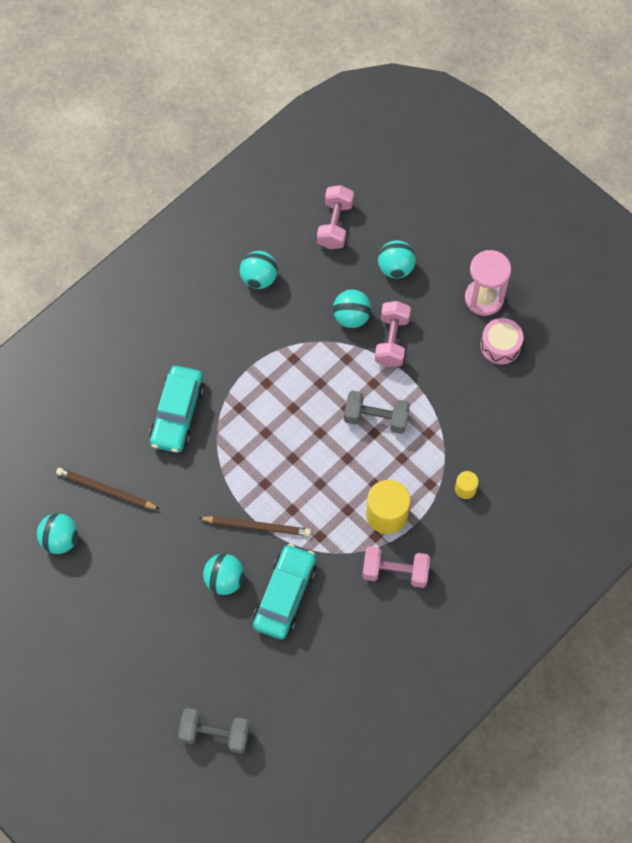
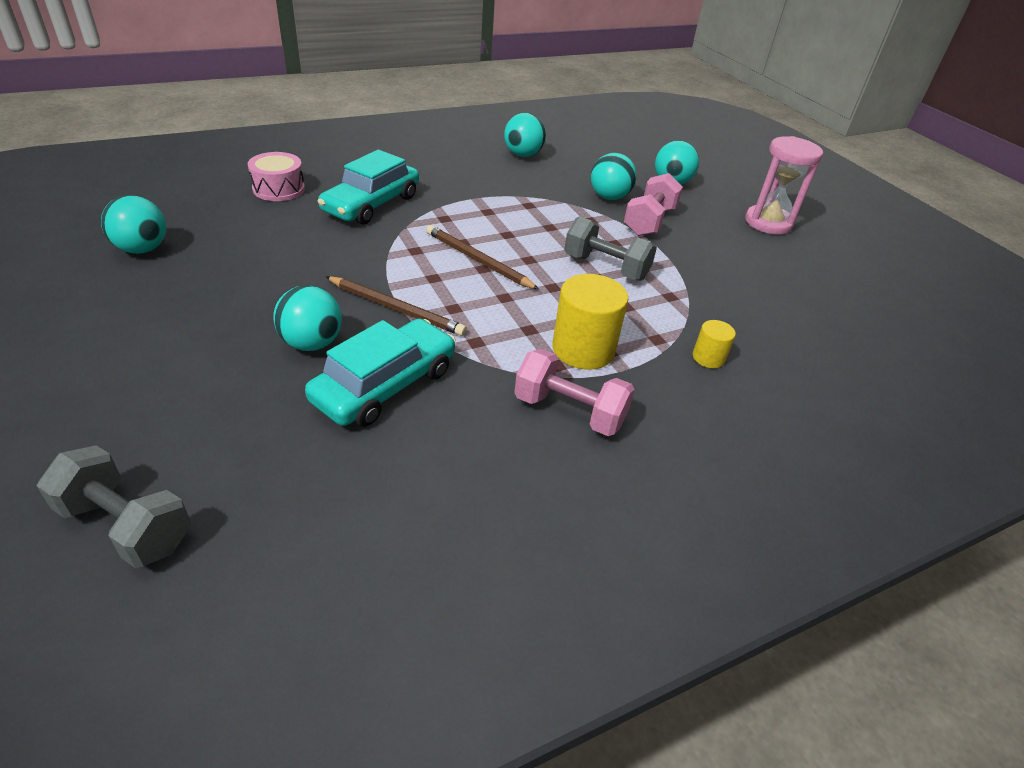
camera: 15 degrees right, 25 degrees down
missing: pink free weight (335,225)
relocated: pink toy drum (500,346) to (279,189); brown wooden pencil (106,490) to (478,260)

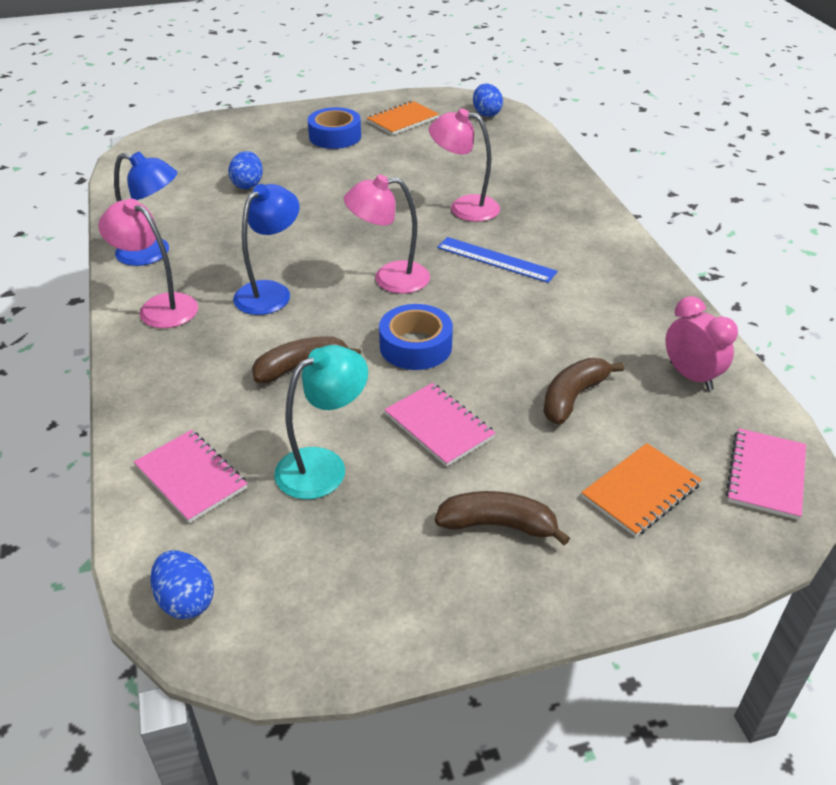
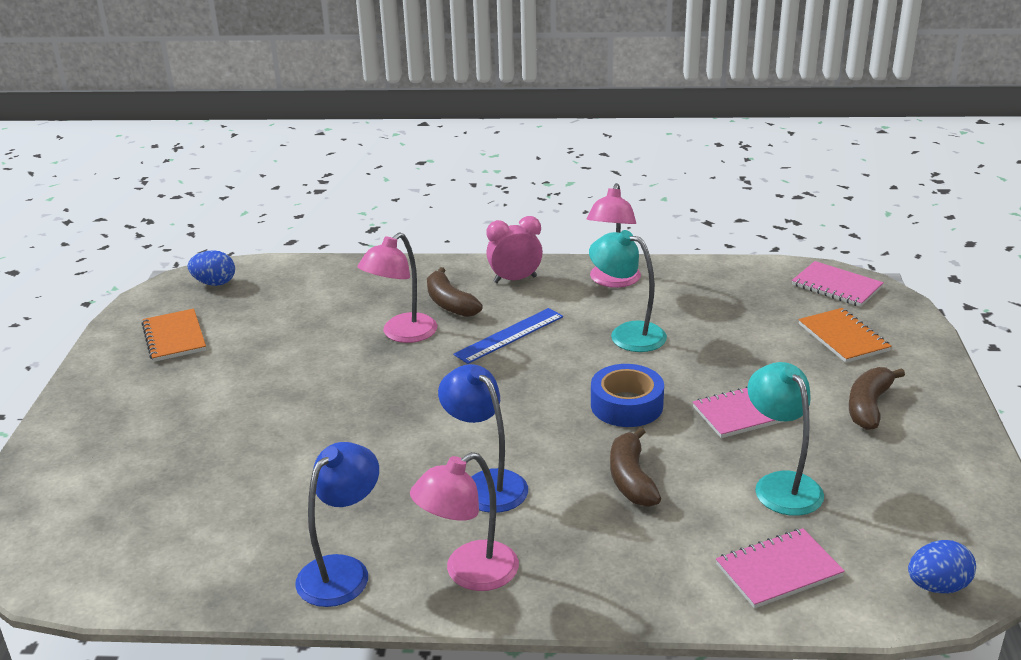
camera: 70 degrees left, 10 degrees down
missing: royal blue roll of tape (335,136); royal blue toy egg (248,184)
appeared: turquoise lamp (627,334)
relocated: pink lamp (389,278) to (613,281); pink clock (690,376) to (515,279); brown toy banana (573,397) to (449,303)

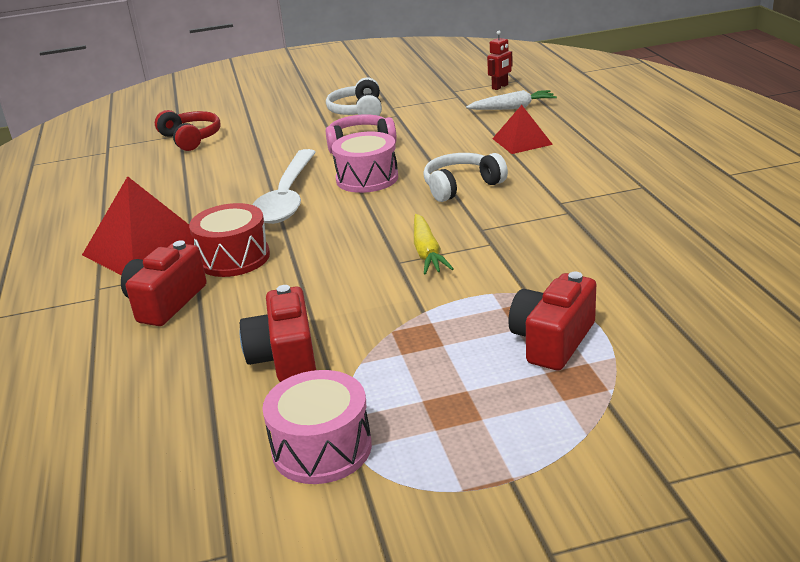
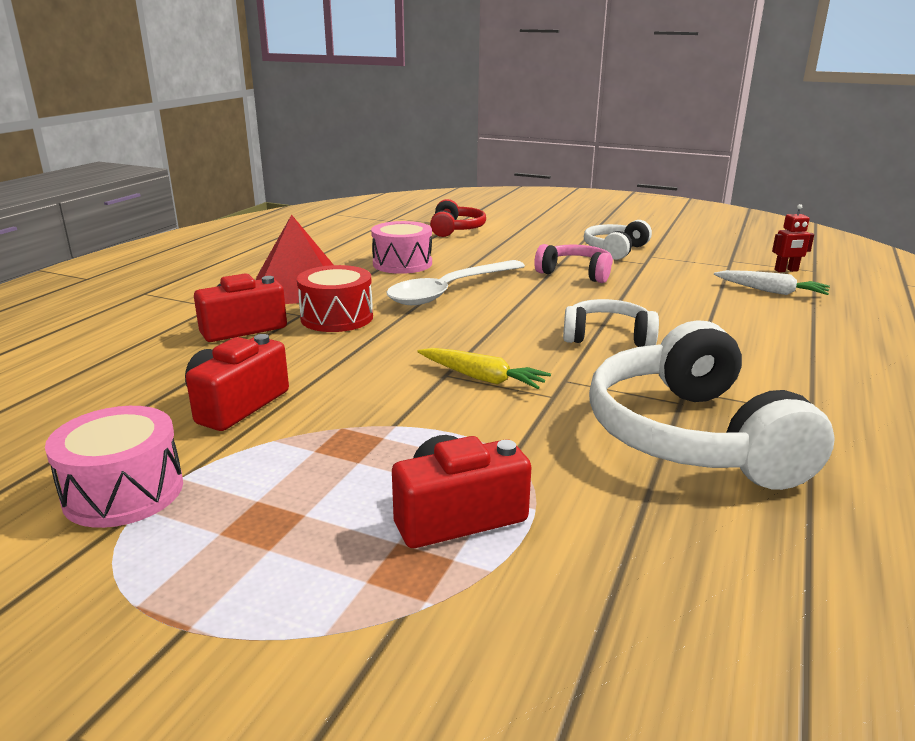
camera: 35 degrees right, 5 degrees down
missing: red pyramid shape (522,141)
appeared: pure white headset (692,436)
relocated: pink toy drum (367,178) to (402,264)
spun: yellow carrot (427,253) = (482,378) 90 degrees counterclockwise

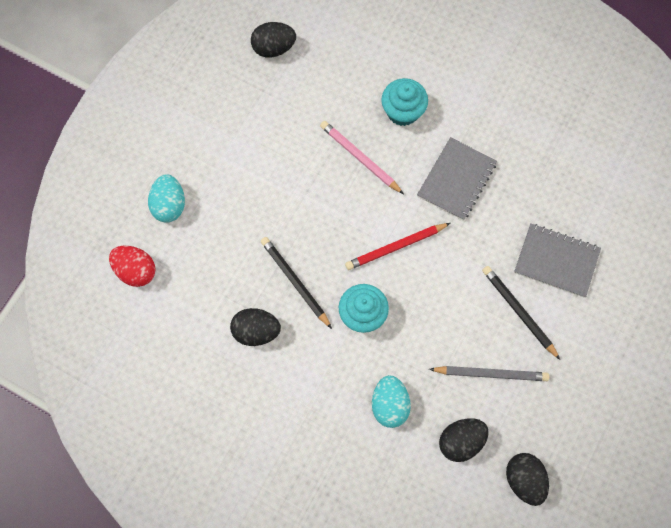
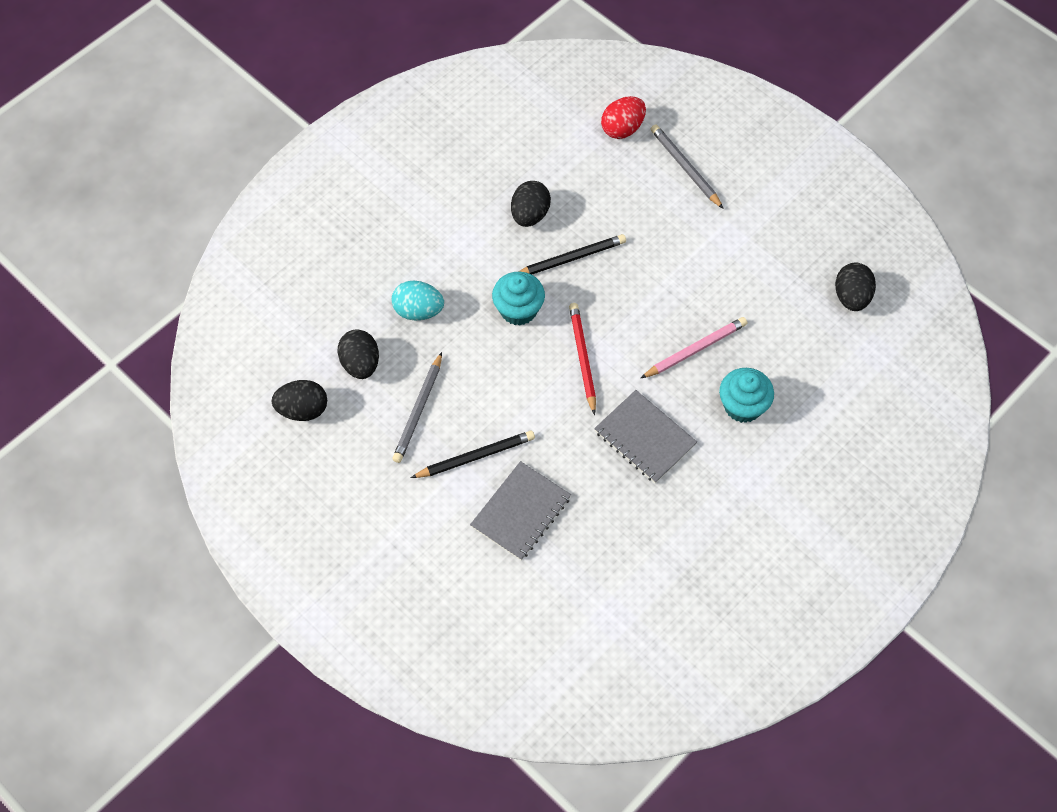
camera: 105 degrees right, 10 degrees down
exchanged: turquoise toy egg (169,205) to grey wooden pencil (685,167)

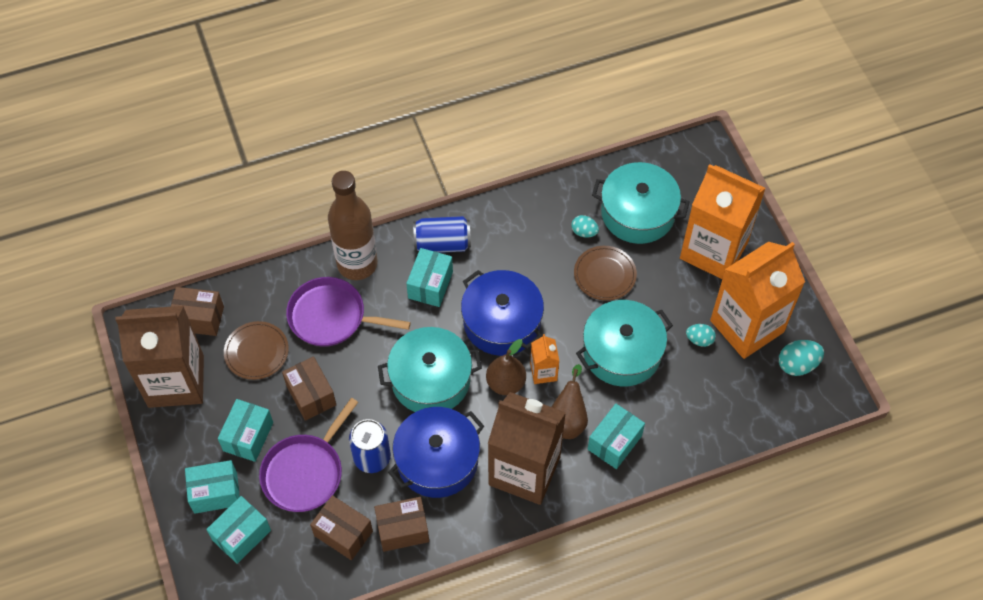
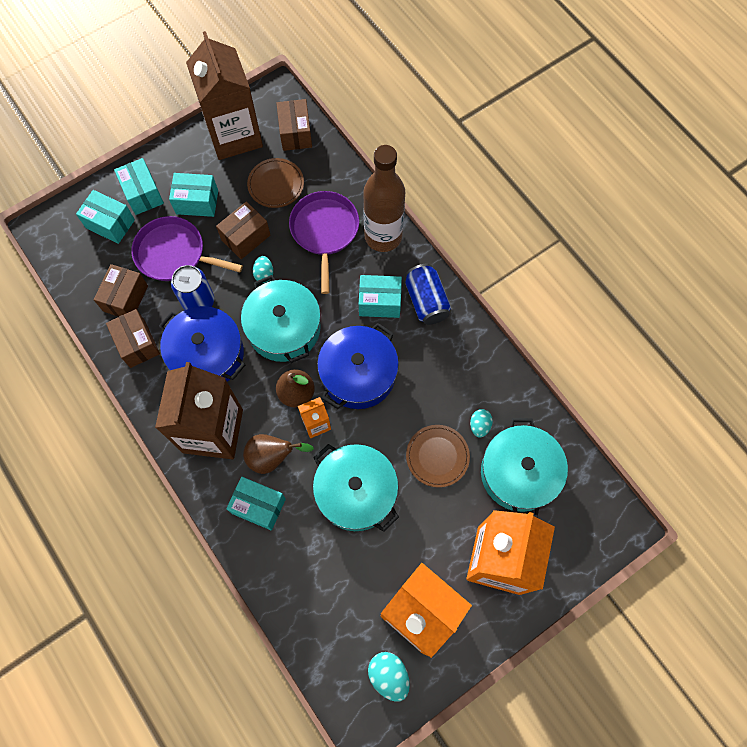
camera: 75 degrees right, 10 degrees up
relocated: turquoise toy egg (699,340) to (264,274)

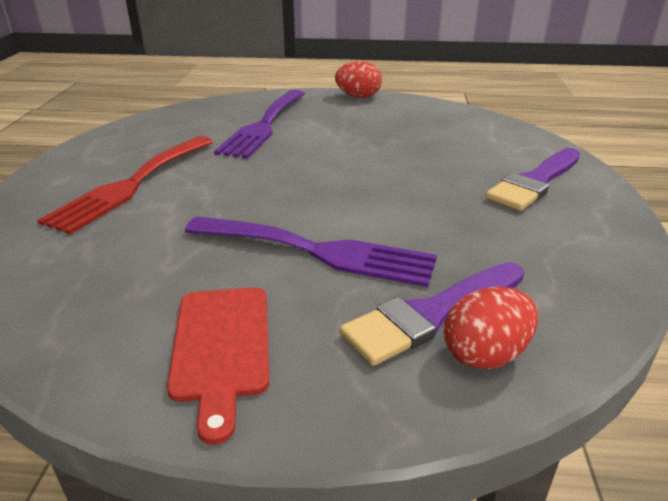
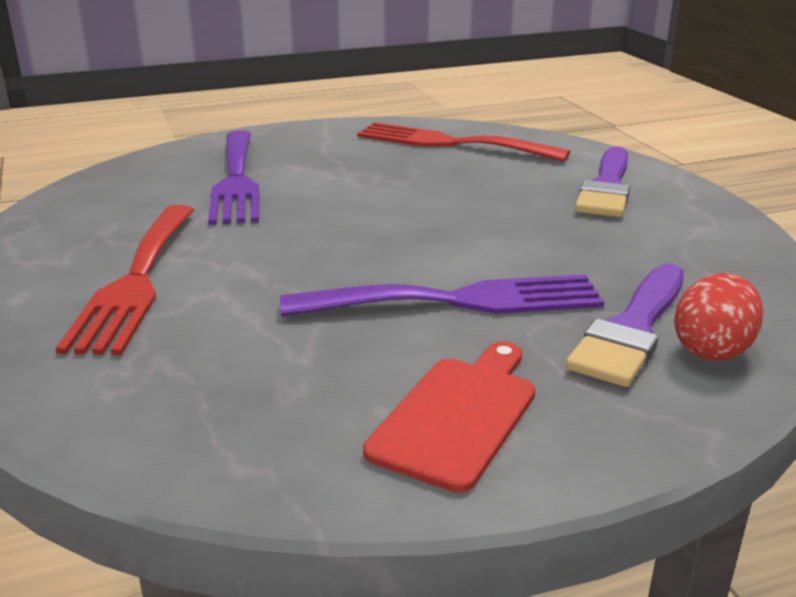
camera: 25 degrees left, 5 degrees down
missing: red toy egg (358,97)
appeared: red table fork (450,143)
spun: red chopping board (222,347) = (457,416) 120 degrees counterclockwise

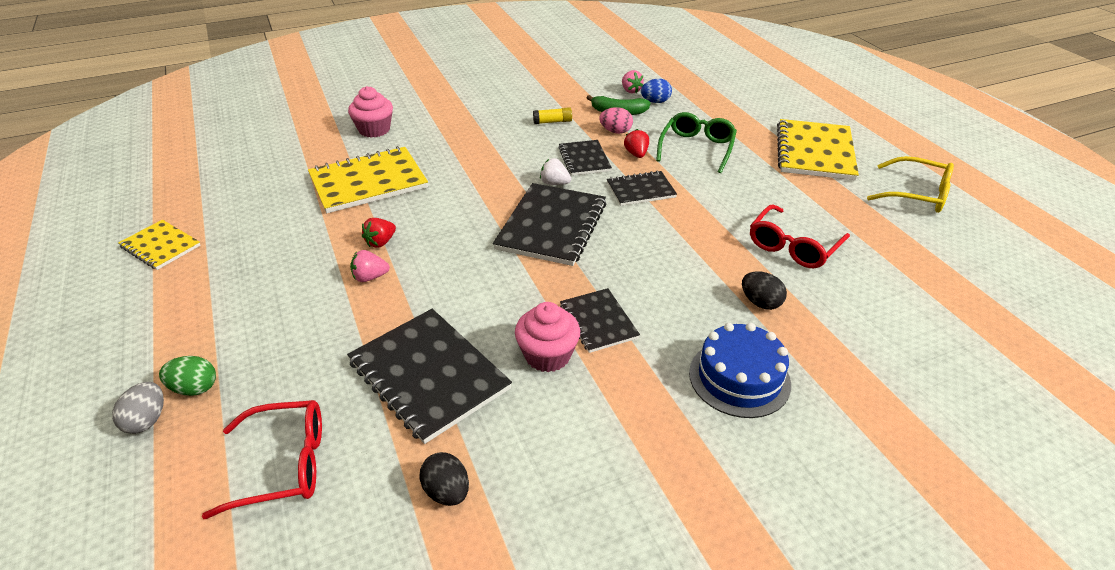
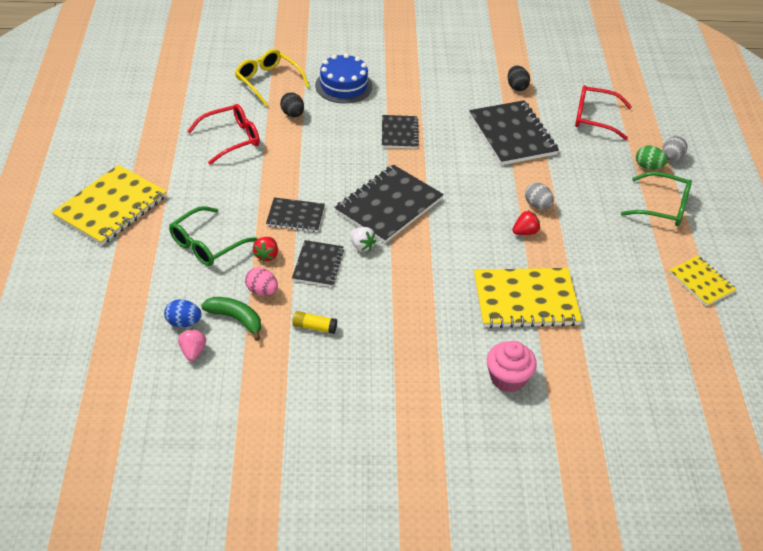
camera: 160 degrees left, 5 degrees up
missing: pink fairy cake (547,355)
appeared: emerald eyeglasses (662,207)
relocated: yellow eyeglasses (917,194) to (268,81)
exchanged: pink strawberry (370,277) to grey toy egg (537,205)

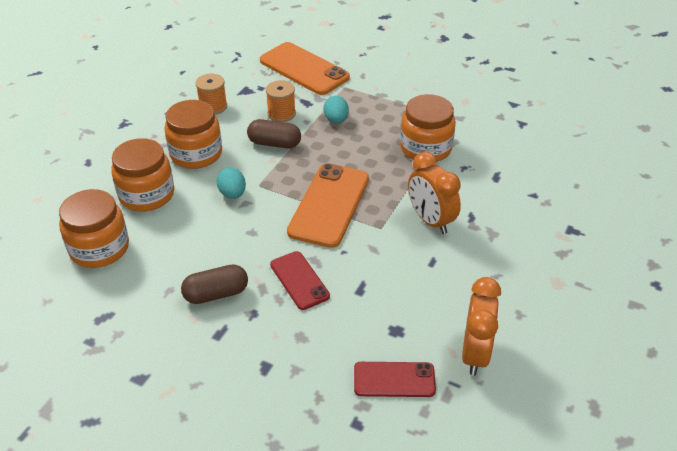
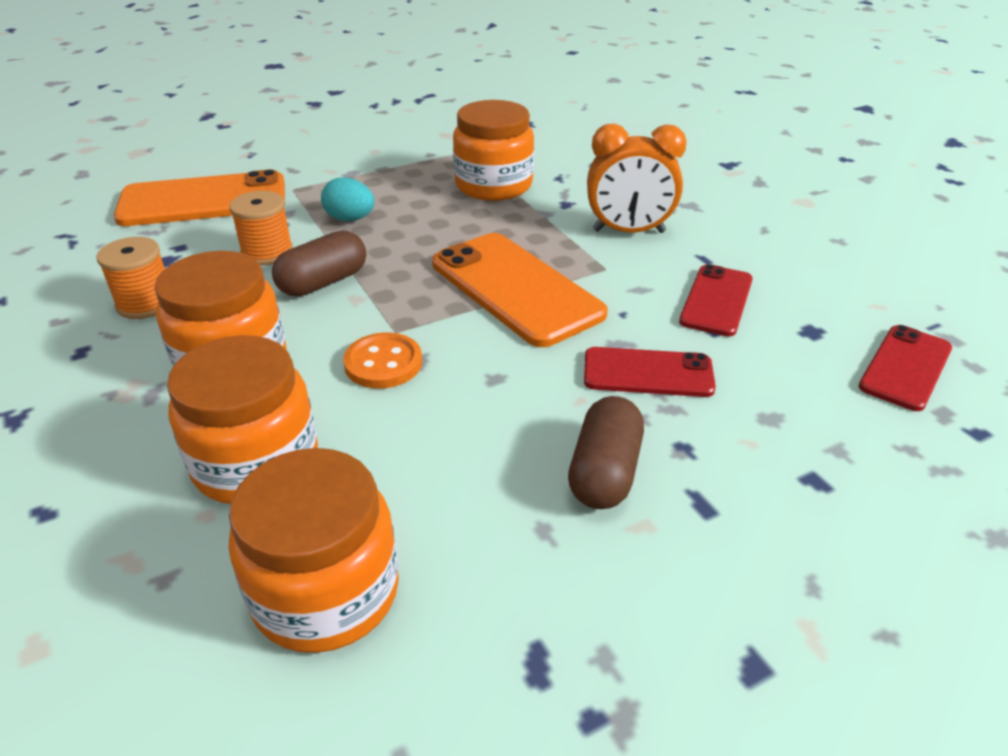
camera: 55 degrees left, 5 degrees down
missing: orange-coloured clock (475,353)
appeared: red smartphone (716,300)
exchanged: turquoise toy egg (232,194) to orange-coloured sewing button (383,363)

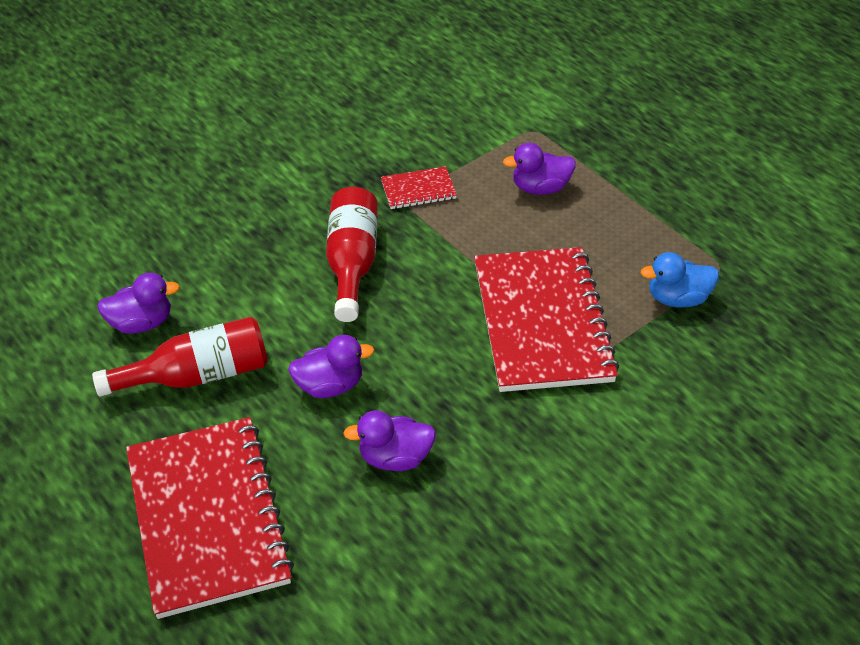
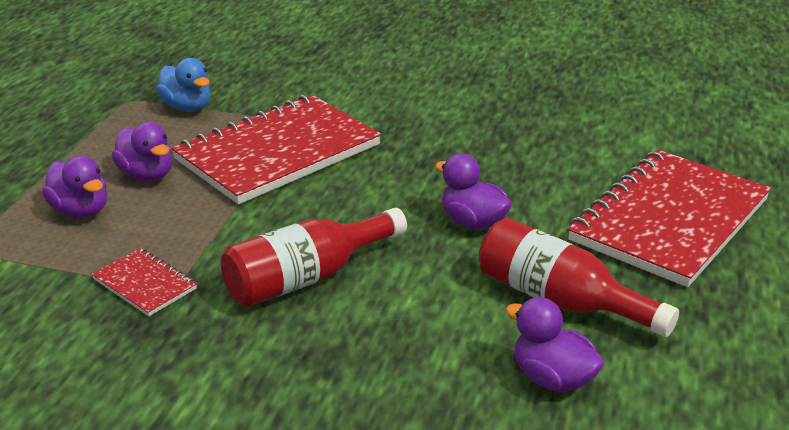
camera: 125 degrees left, 15 degrees down
relocated: royal purple rubber duck (395,457) to (147,175)

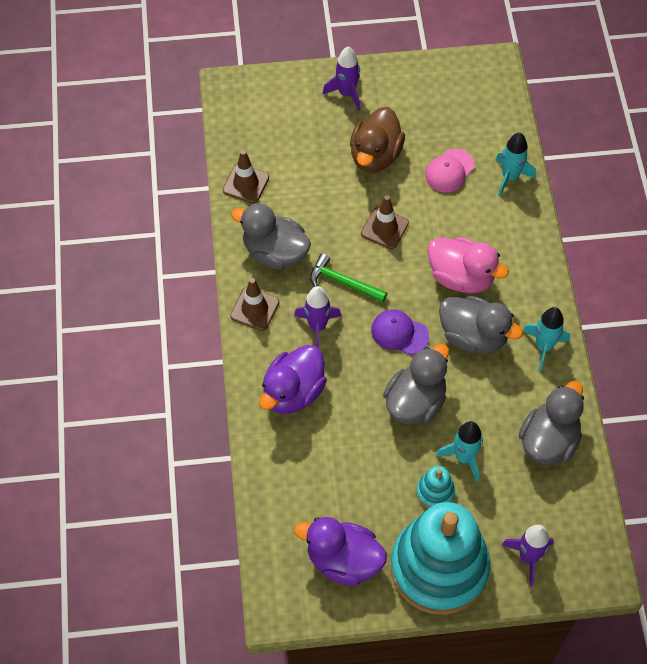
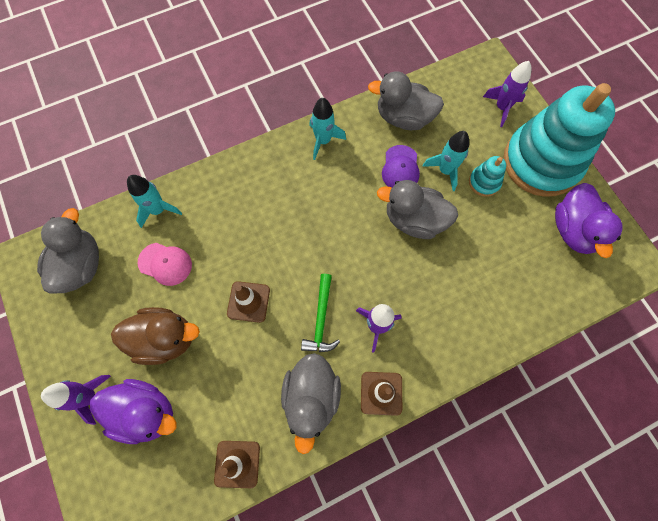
camera: 110 degrees left, 10 degrees up
missing: pink rubber duck (461,277)
relocated: grey rubber duck (473,336) to (81,265); royal purple baseball cap (399,333) to (400,168); royal purple rubber duck (293,392) to (145,412)

